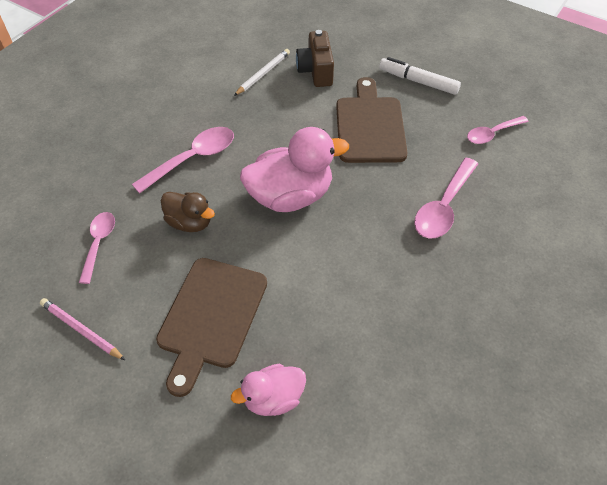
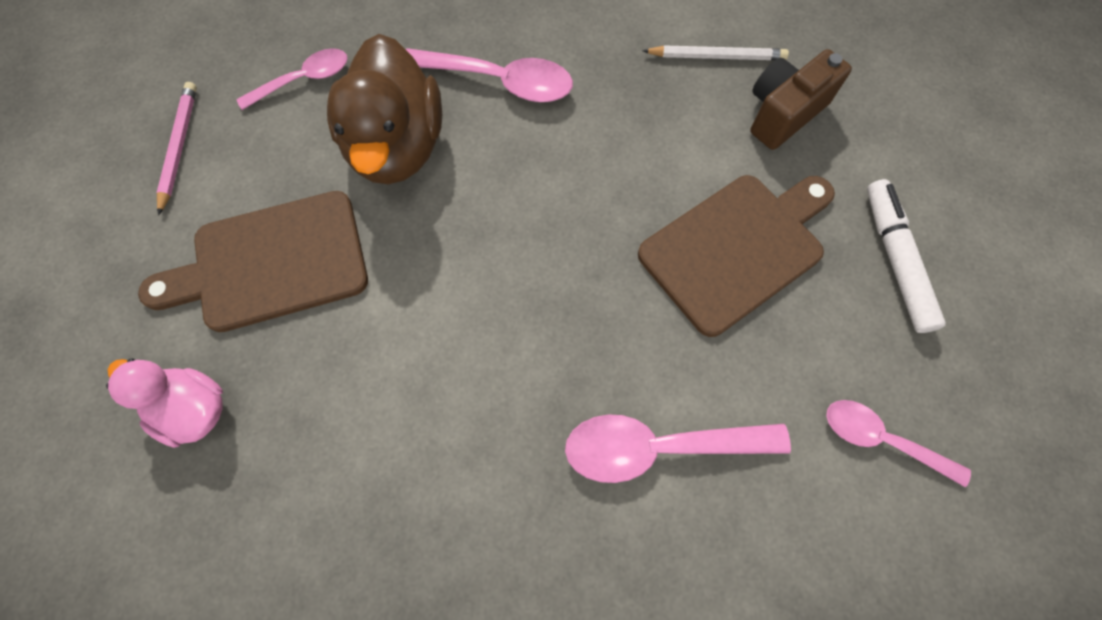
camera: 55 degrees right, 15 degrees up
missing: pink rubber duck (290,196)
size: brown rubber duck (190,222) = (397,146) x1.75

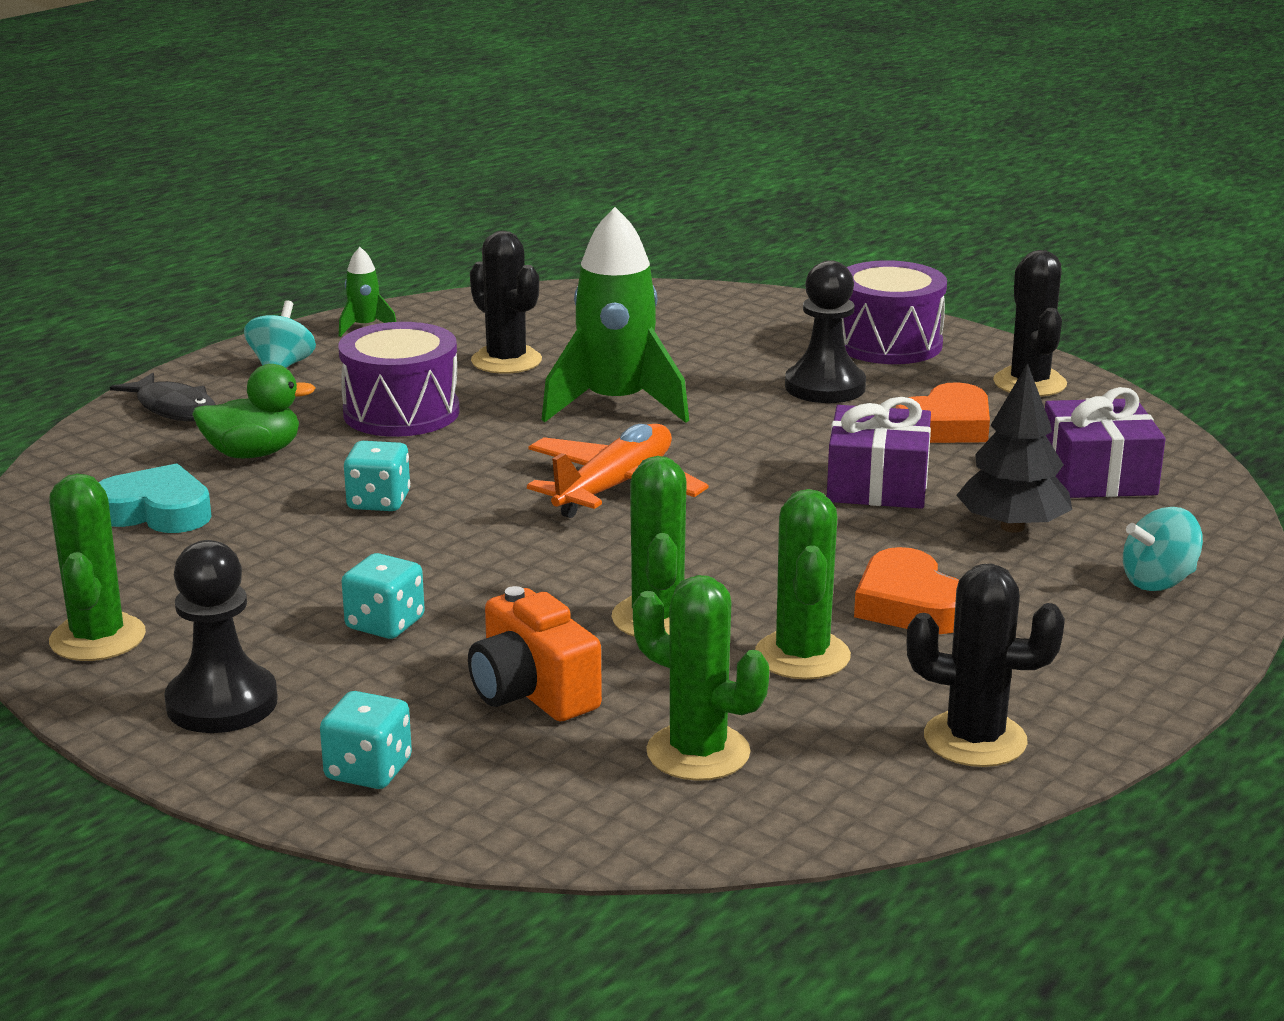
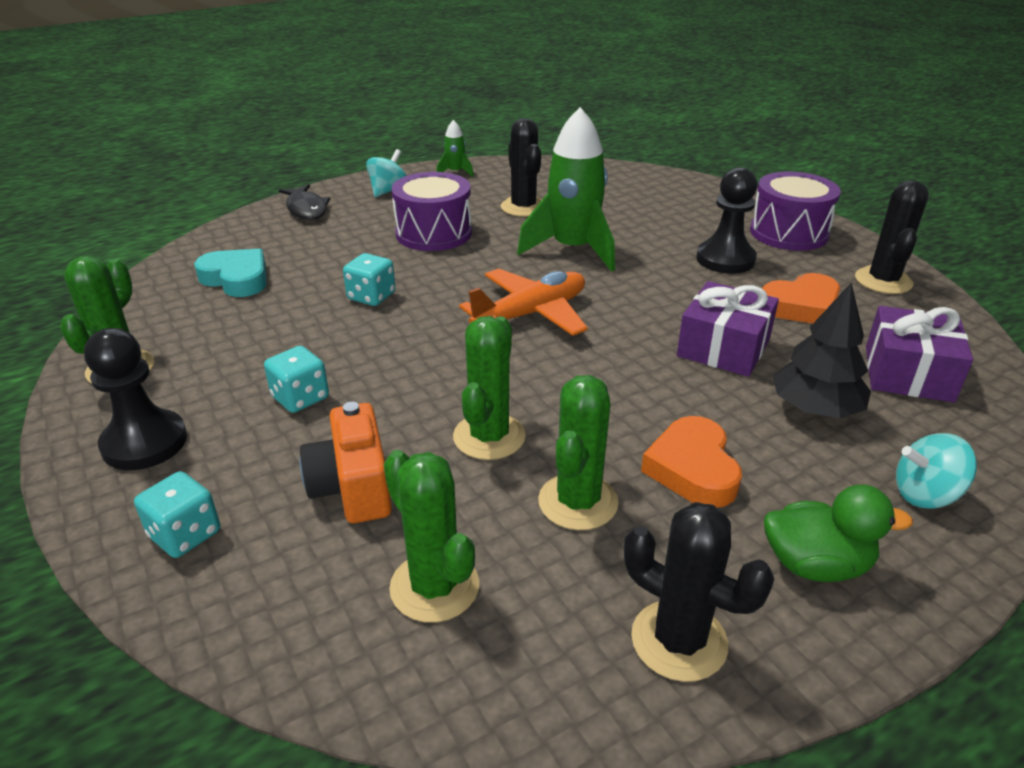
camera: 20 degrees right, 10 degrees up
relocated: emerald rubber duck (253,453) to (816,565)

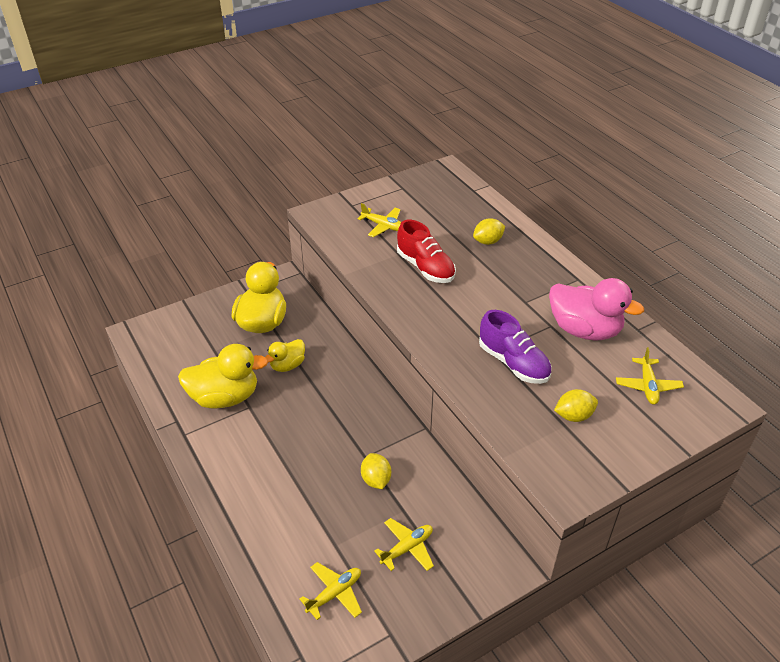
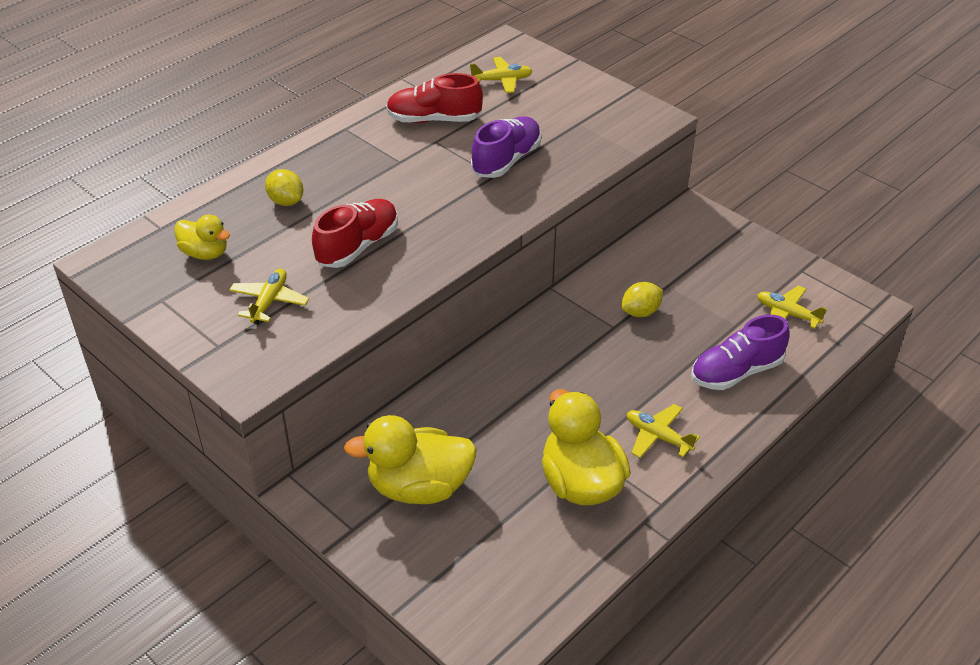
camera: 105 degrees left, 0 degrees up
missing: yellow citrus fruit (573,416)
appeared: royal purple sneaker (736,372)
relocated: yellow rubber duck (287,365) to (205,253); yellow toy plane (407,548) to (658,436)
exchanged: pink rubber duck (584,330) to red sneaker (434,119)

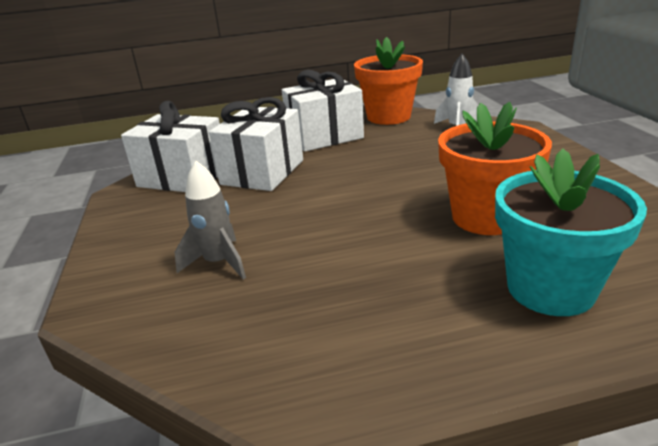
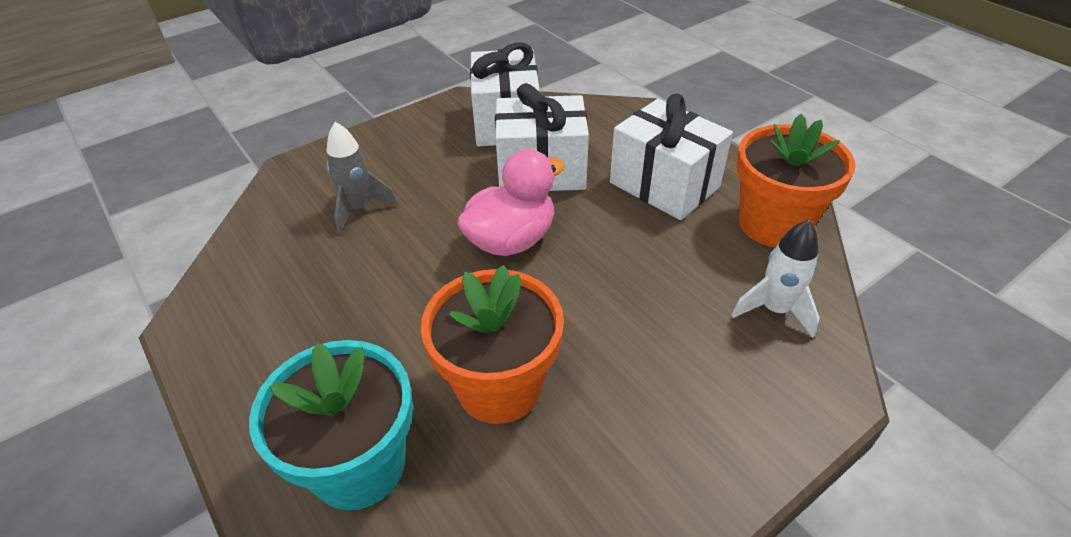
camera: 65 degrees right, 15 degrees up
appeared: pink rubber duck (511,240)

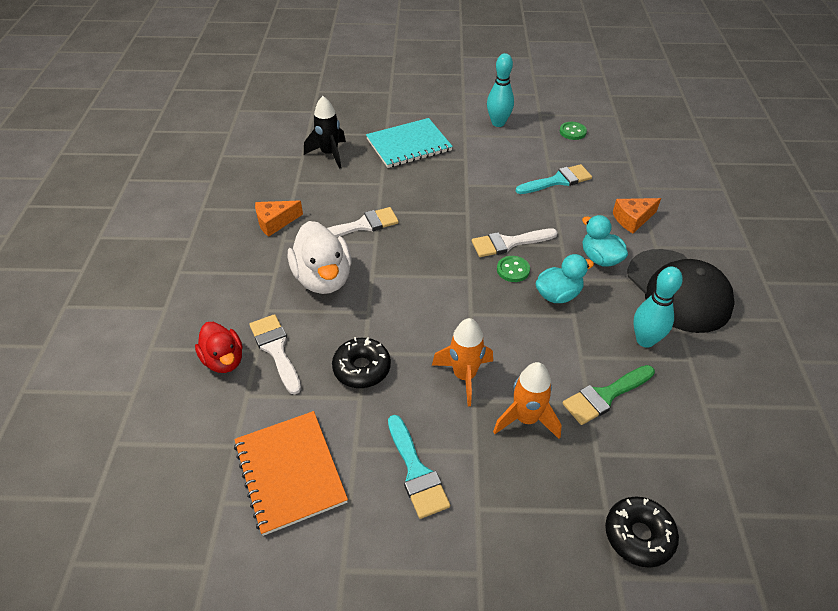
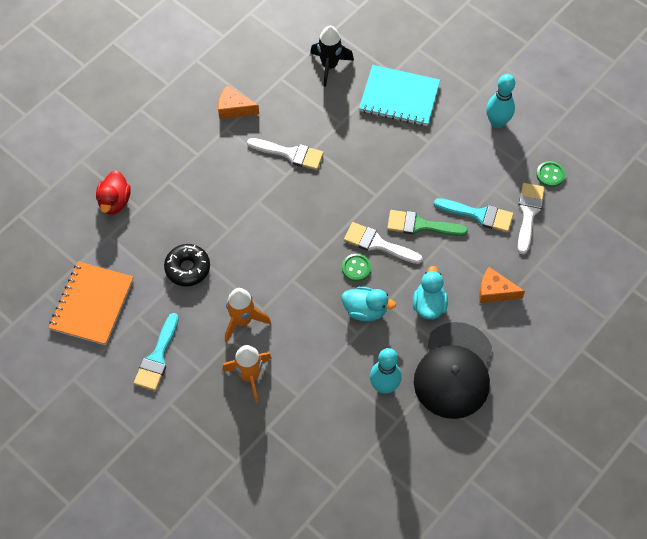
camera: 40 degrees right, 15 degrees up
missing: pure white rubber duck (323,278); jet-black doughnut (638,535)
relocated: pure white brush (276,349) to (528,213); emerald brush (605,396) to (421,225)

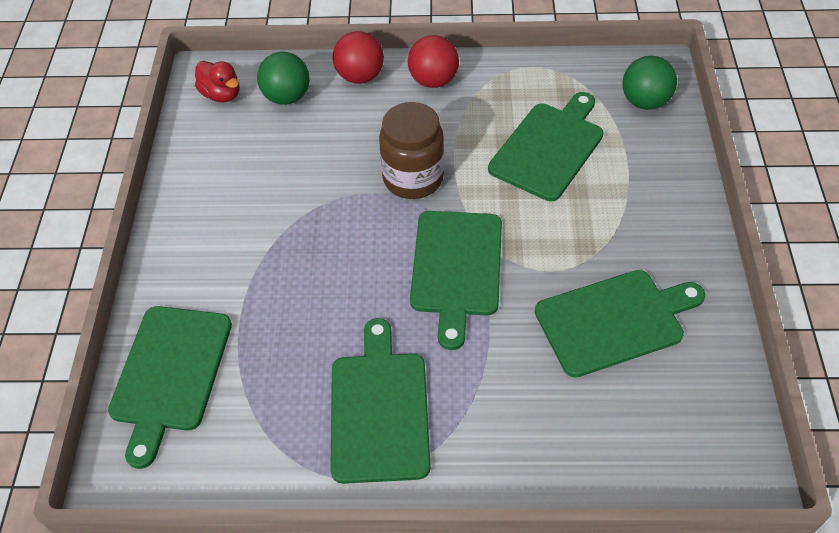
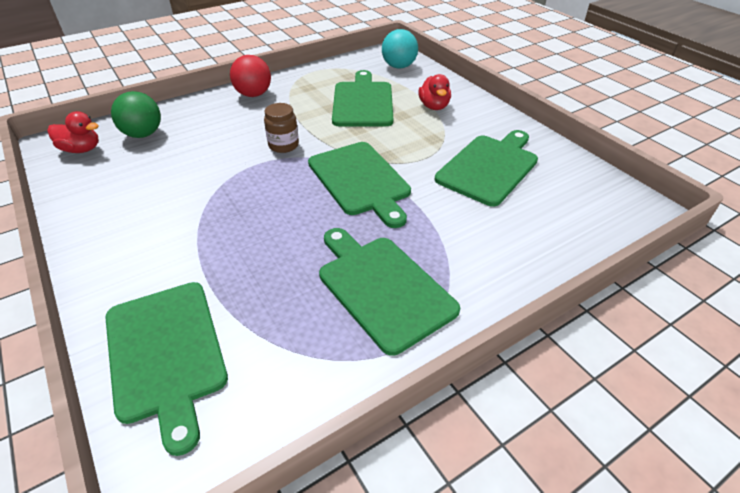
camera: 35 degrees left, 10 degrees down
missing: red play ball (360,76)
appeared: red rubber duck (434,106)
colour: emerald play ball (644,102) to turquoise play ball (399,66)
size: brown jam jar (413,178) = (283,145) x0.61

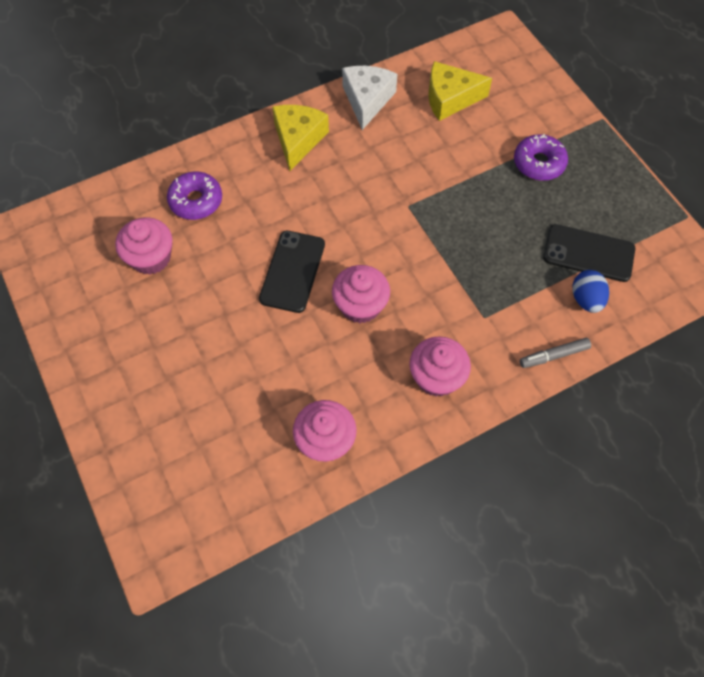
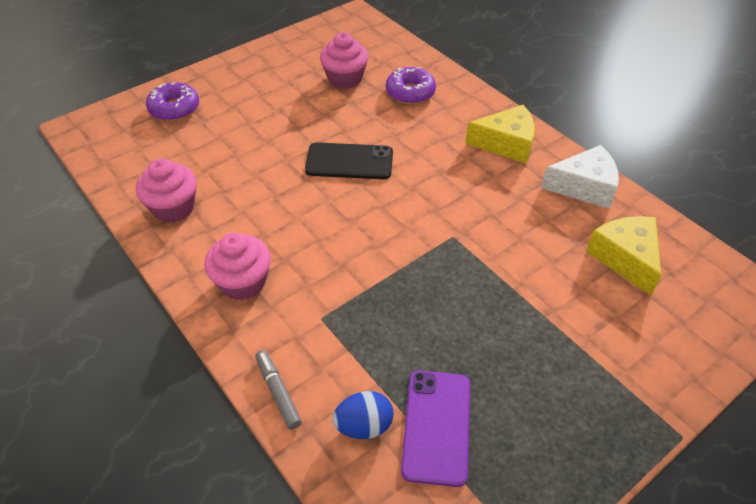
camera: 80 degrees right, 15 degrees down
missing: pink fairy cake (360,305)
relocated: royal purple doughnut (538,163) to (174,108)
colour: jet-black smartphone (588,253) to royal purple smartphone (436,426)

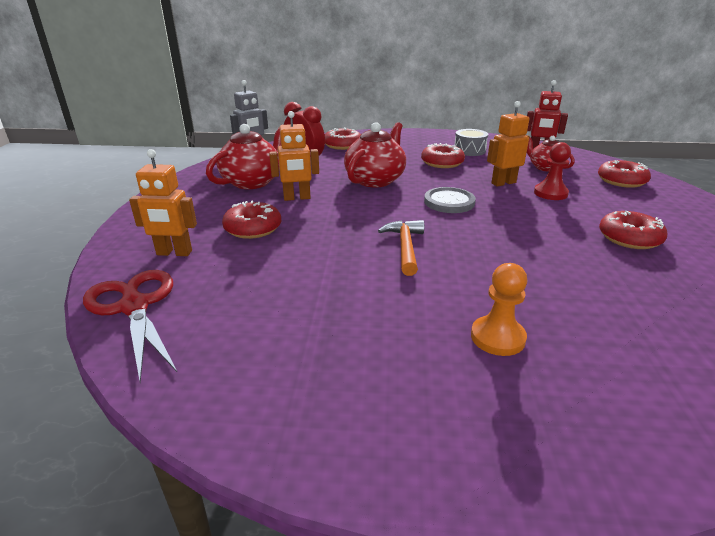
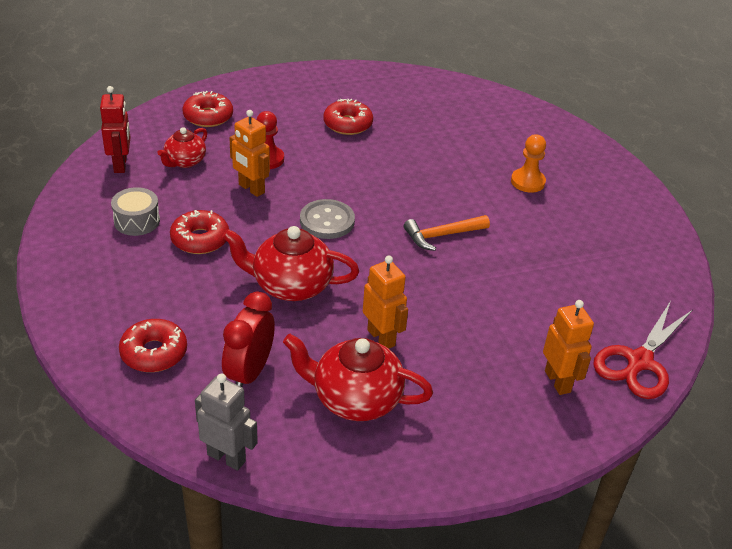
camera: 115 degrees left, 10 degrees up
missing: red doughnut (253,228)

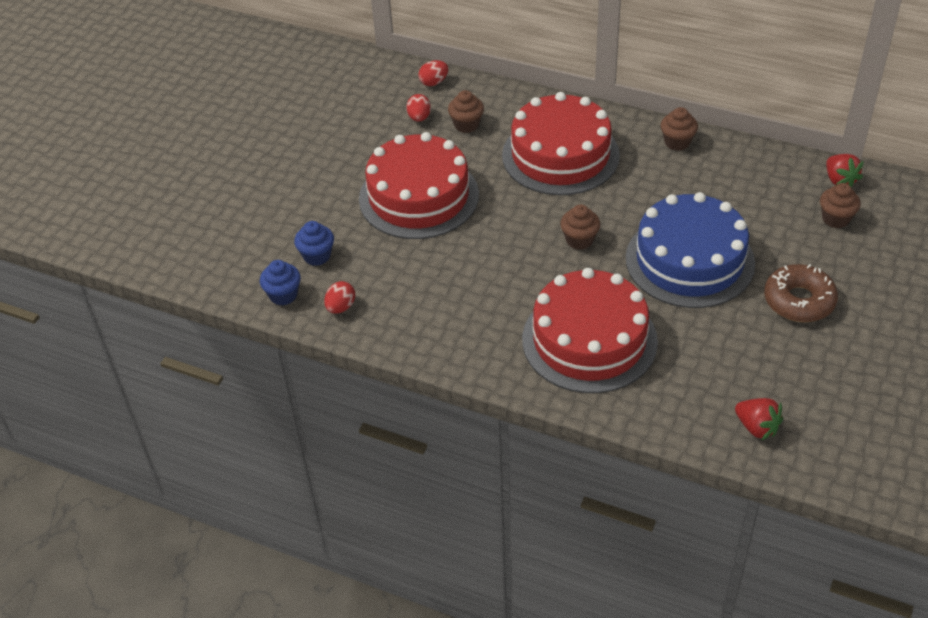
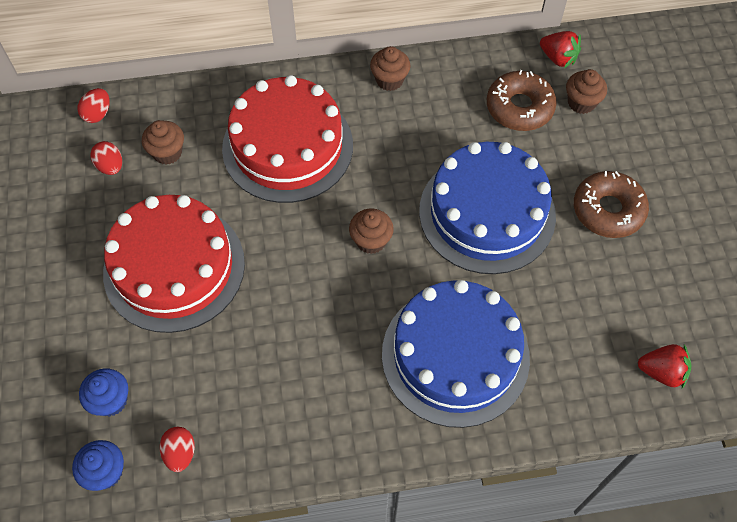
camera: 35 degrees left, 15 degrees up
appeared: brown doughnut (519,107)
colour: red cake (589,340) to royal blue cake (455,355)

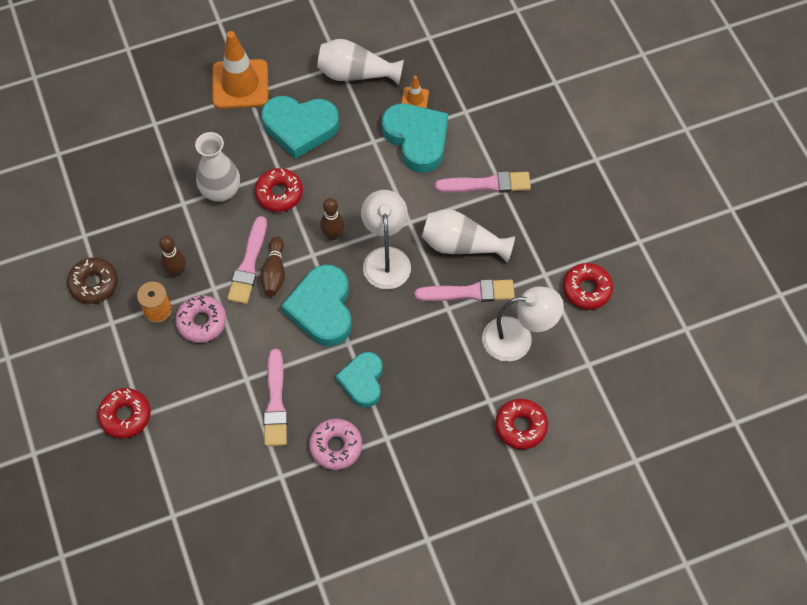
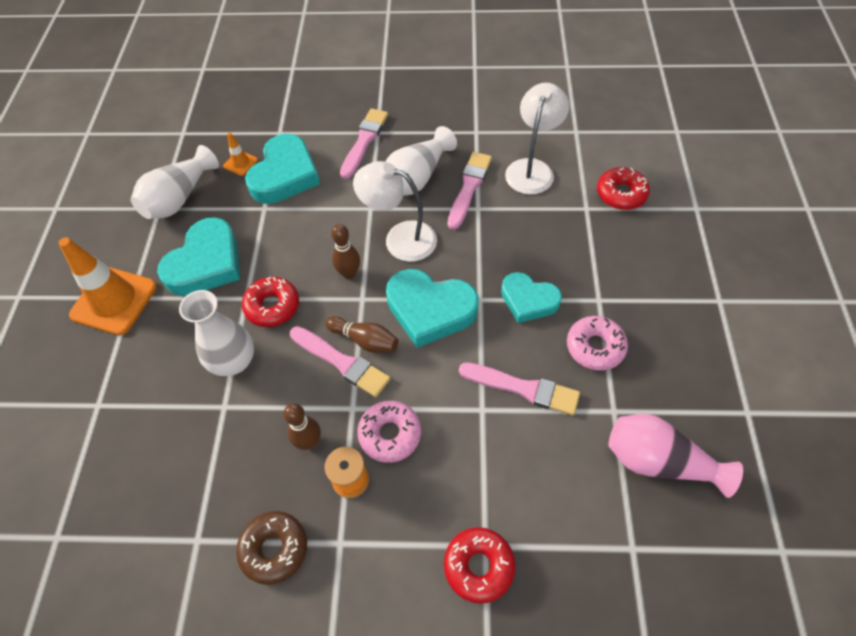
camera: 65 degrees left, 5 degrees down
missing: red doughnut (586,289)
appeared: pink flower vase (659,461)
spun: turquoise love heart (417,139) = (284,175) 120 degrees clockwise

